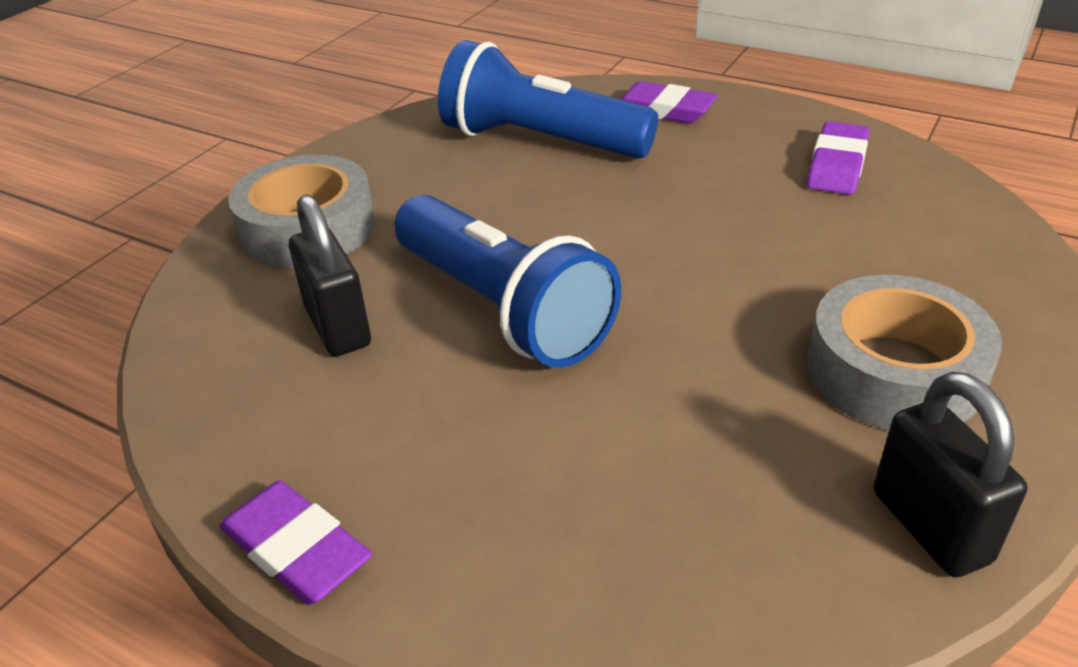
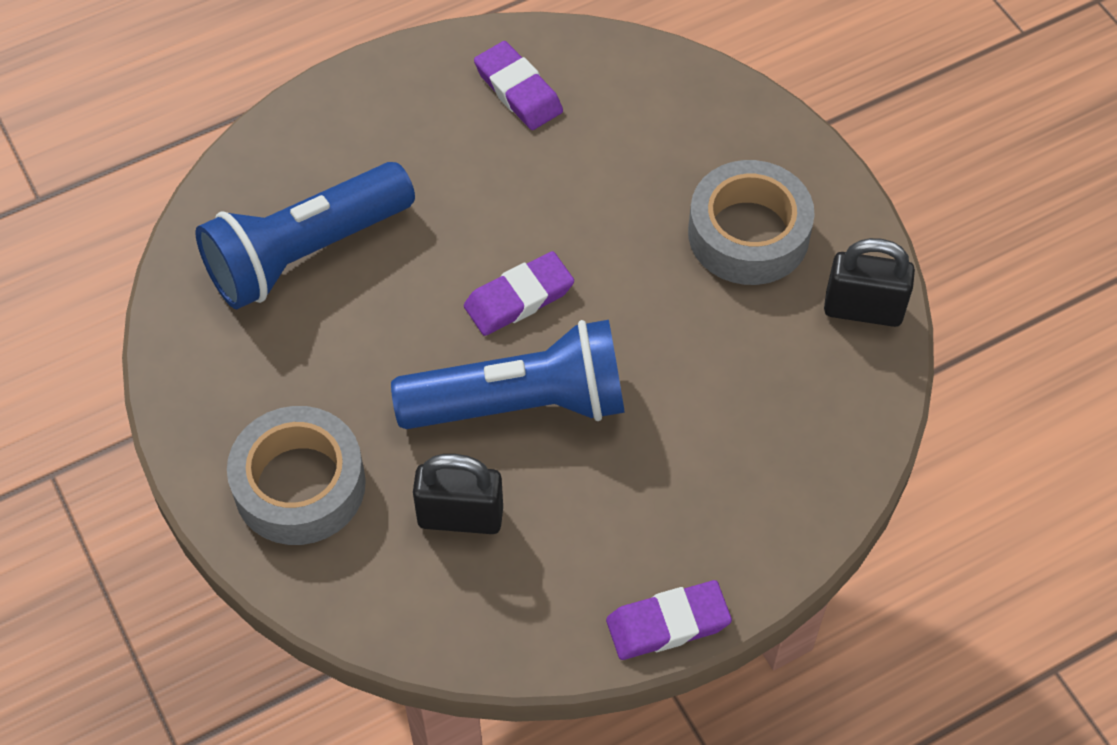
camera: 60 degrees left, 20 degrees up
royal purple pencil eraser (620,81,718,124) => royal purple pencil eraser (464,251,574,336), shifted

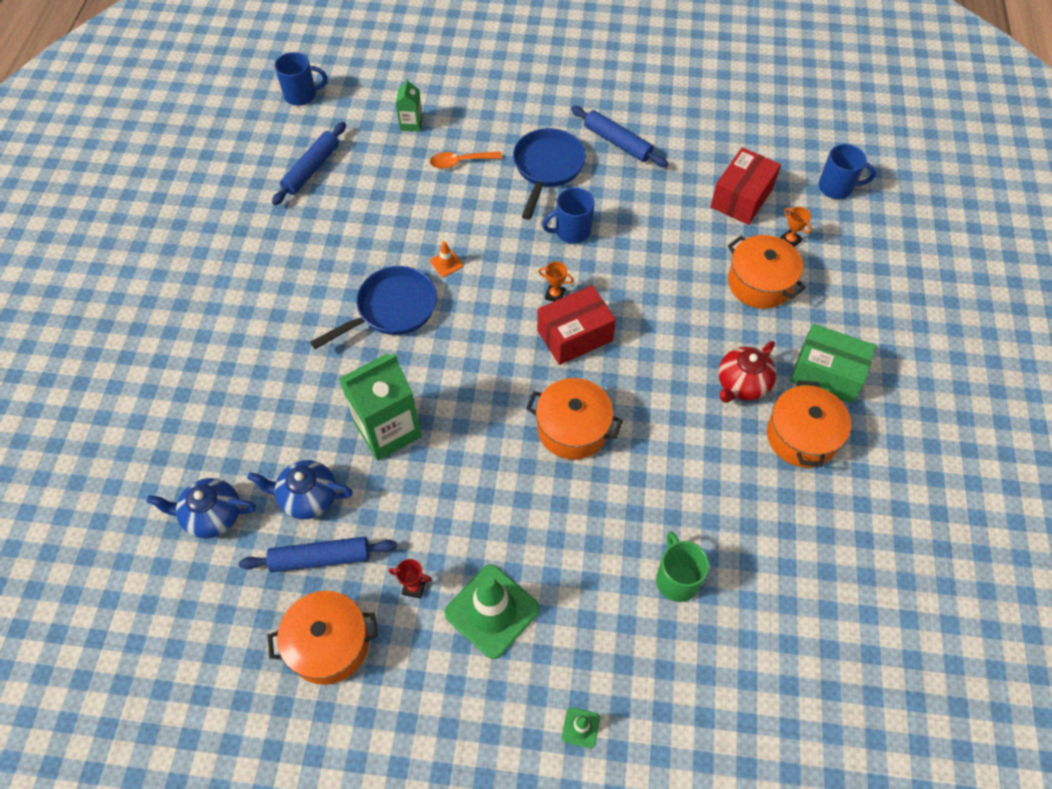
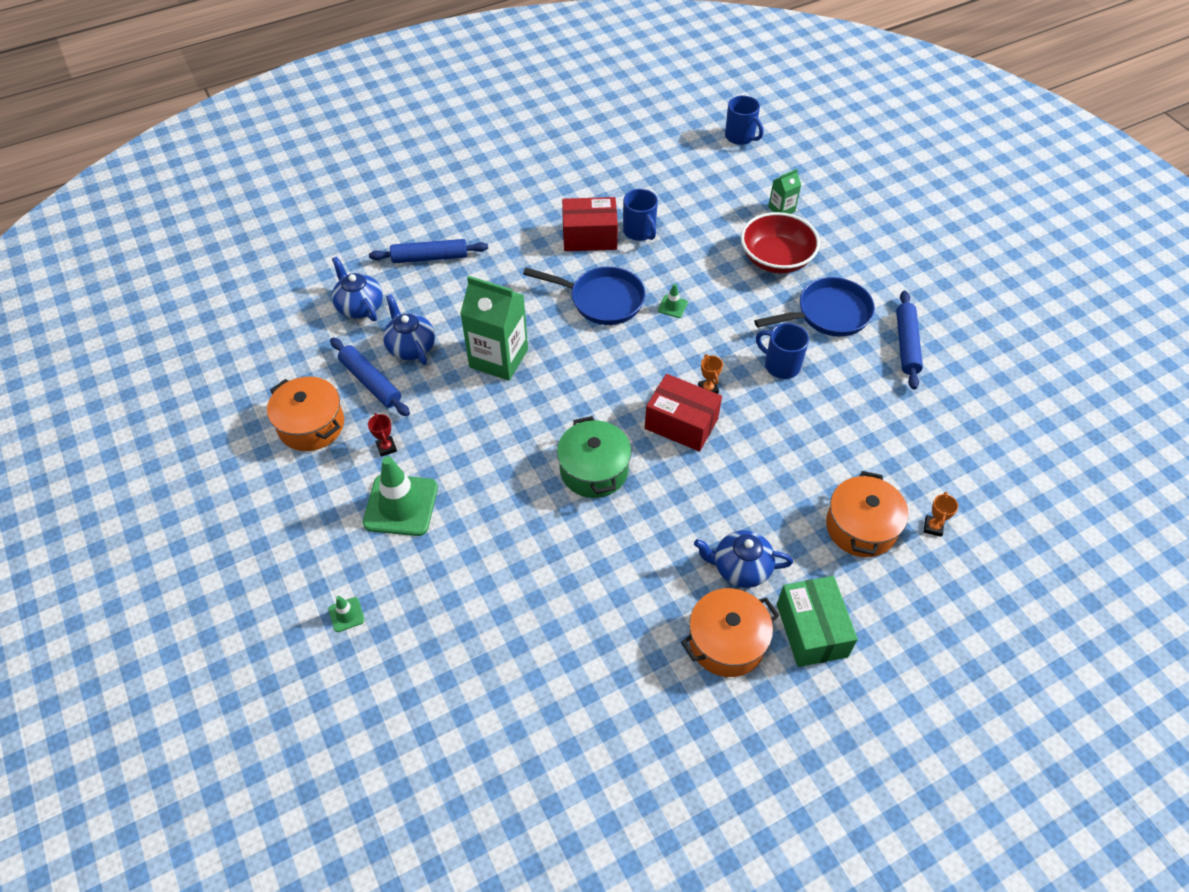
camera: 55 degrees right, 5 degrees down
cobalt pastry roller (272,122,346,205) => cobalt pastry roller (369,239,488,263), shifted
cobalt mug (819,144,876,199) => cobalt mug (623,189,658,241), shifted
red package (711,147,781,225) => red package (562,197,618,251), shifted
bright orange teaspoon (430,152,502,169) => red deep dish (741,212,820,273)
bright orange road cone (430,241,463,277) => leaf-green road cone (658,284,688,318)
red teapot (718,341,776,403) => cobalt teapot (694,530,793,588)
bright orange stockpot (526,378,623,460) => leaf-green stockpot (557,416,631,498)
leaf-green mug (656,532,709,602) => nothing

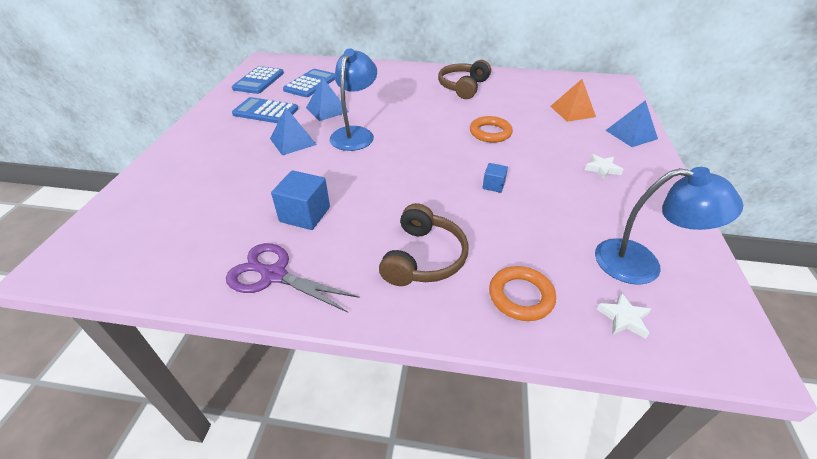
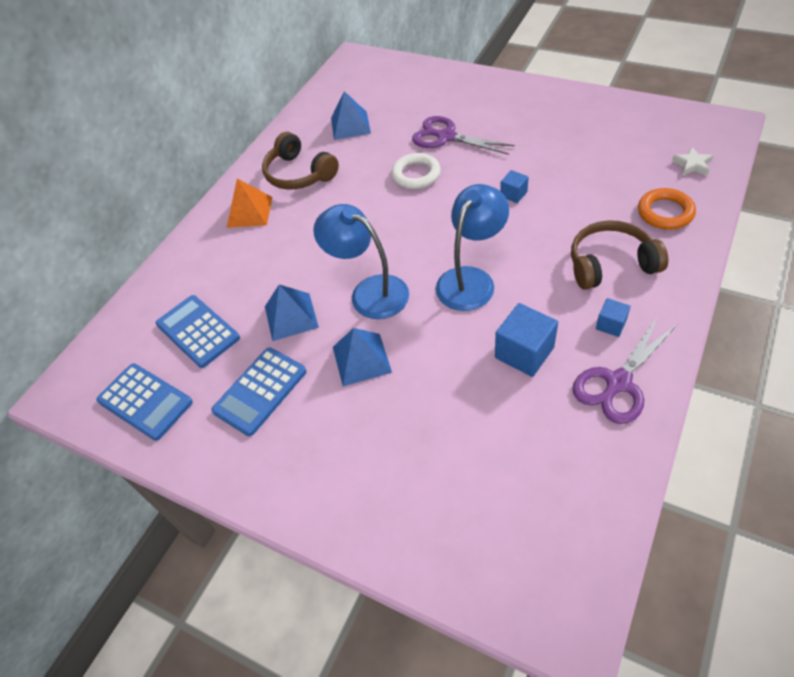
camera: 65 degrees left, 10 degrees up
bright orange pyramid shape (550,79,596,122) => bright orange pyramid shape (227,179,272,228), shifted
cobalt pyramid shape (605,100,658,147) => cobalt pyramid shape (331,91,371,140), shifted
bright orange hoop (470,116,513,143) => white hoop (392,153,441,189)
white star (585,154,624,180) => nothing
cobalt desk lamp (595,167,743,285) => cobalt desk lamp (436,184,509,311), shifted
dark brown over-ear headphones (379,203,469,286) => dark brown over-ear headphones (571,220,668,290), 45 degrees counterclockwise
nothing => royal purple pair of scissors (412,116,515,155)
nothing => cobalt block (596,298,631,337)

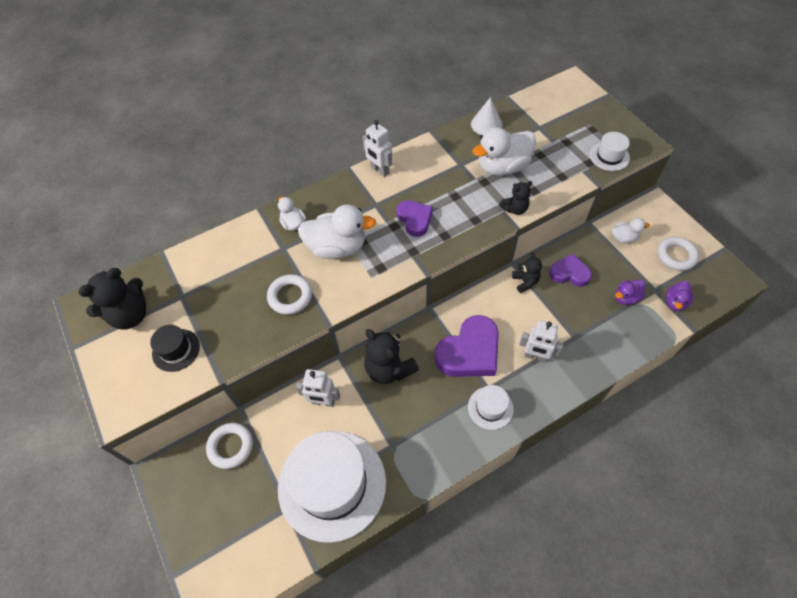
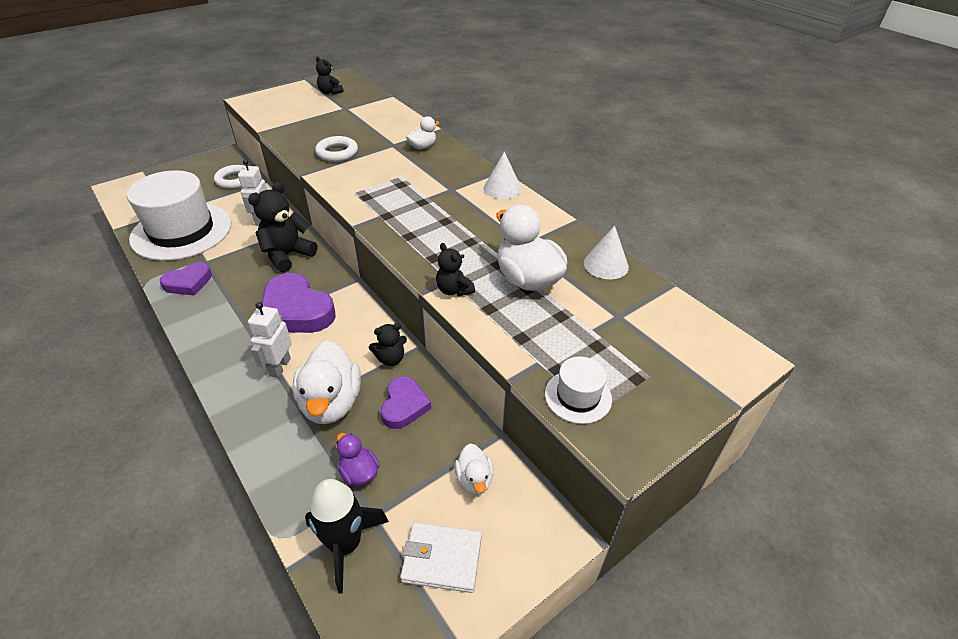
camera: 80 degrees right, 15 degrees down
white toy robot (362,120,392,177) => white cone (483,151,522,199)
royal purple heart shape (396,200,433,237) => royal purple heart shape (160,262,212,296), shifted
white rubber duck (298,204,376,259) => white rubber duck (293,340,361,424), shifted
white hoop (657,237,699,271) => white wallet (400,522,482,593)
jet-black teddy (78,268,146,329) => jet-black teddy (316,56,343,95), x0.57
royal purple rubber duck (666,281,694,311) => jet-black rocket (305,479,389,594)
jet-black hat (150,325,200,372) => nothing
white hat (468,385,514,430) => nothing

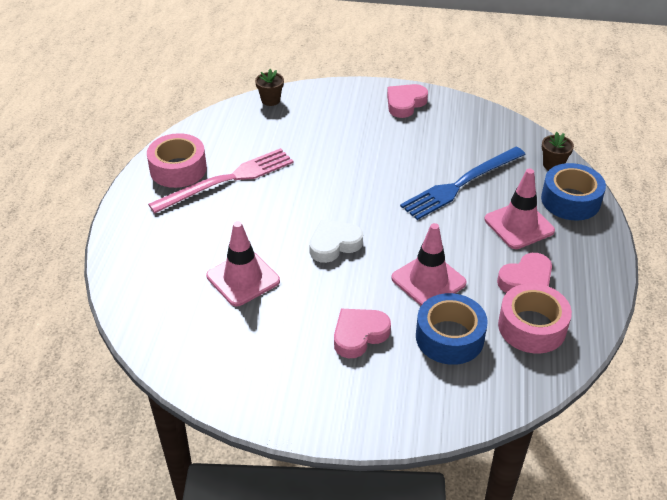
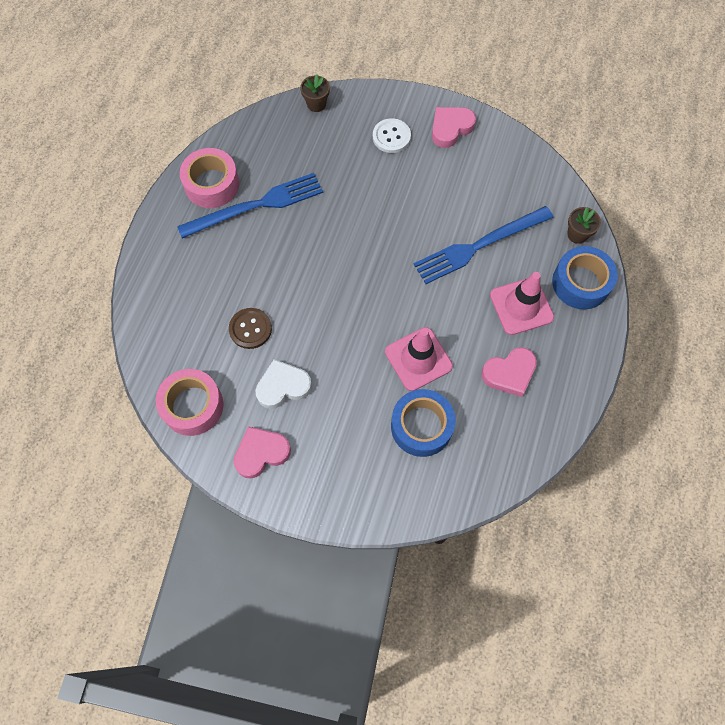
camera: 10 degrees right, 25 degrees up
rosy table fork (148,148,294,213) => cobalt table fork (177,173,323,238)
white heart shape (309,220,363,263) => white heart shape (255,359,312,409), shifted
rosy road cone (206,221,280,306) => dark brown sewing button (229,308,272,349)
rosy tape (498,283,572,354) => rosy tape (156,369,223,436), shifted
rosy heart shape (334,309,391,358) => rosy heart shape (233,426,291,479), shifted
nothing => white sewing button (373,118,411,153)

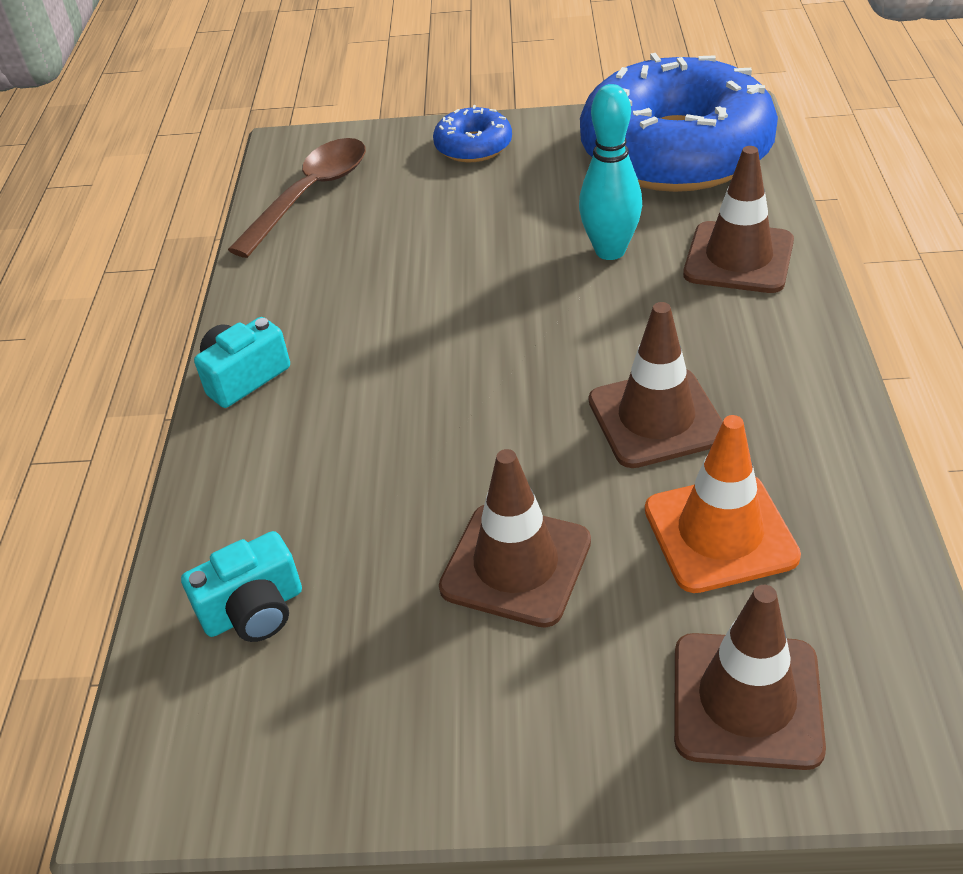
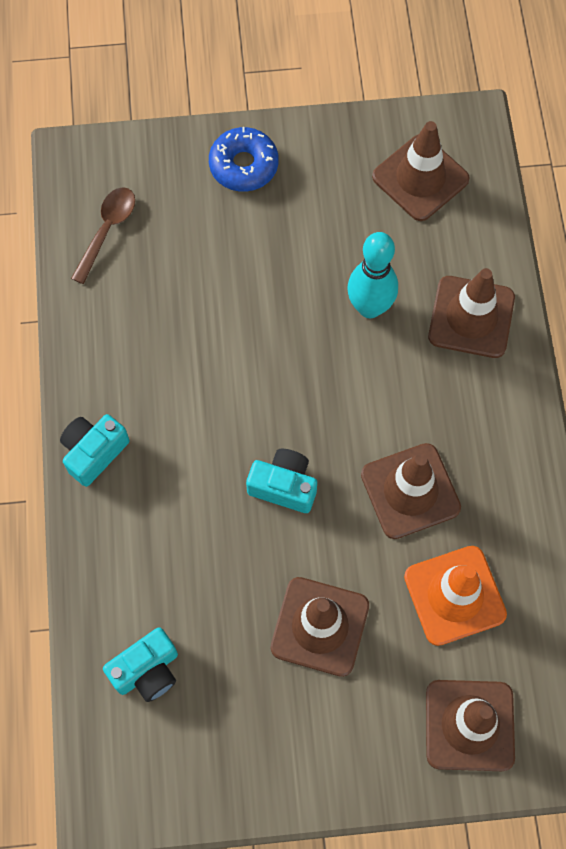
camera: 10 degrees left, 25 degrees up
cobalt doughnut (580,53,778,192) => dark brown road cone (372,121,470,221)
dark brown teaspoon (228,138,366,258) => dark brown teaspoon (71,187,135,284), x0.64
nothing => turquoise compact camera (246,449,317,513)

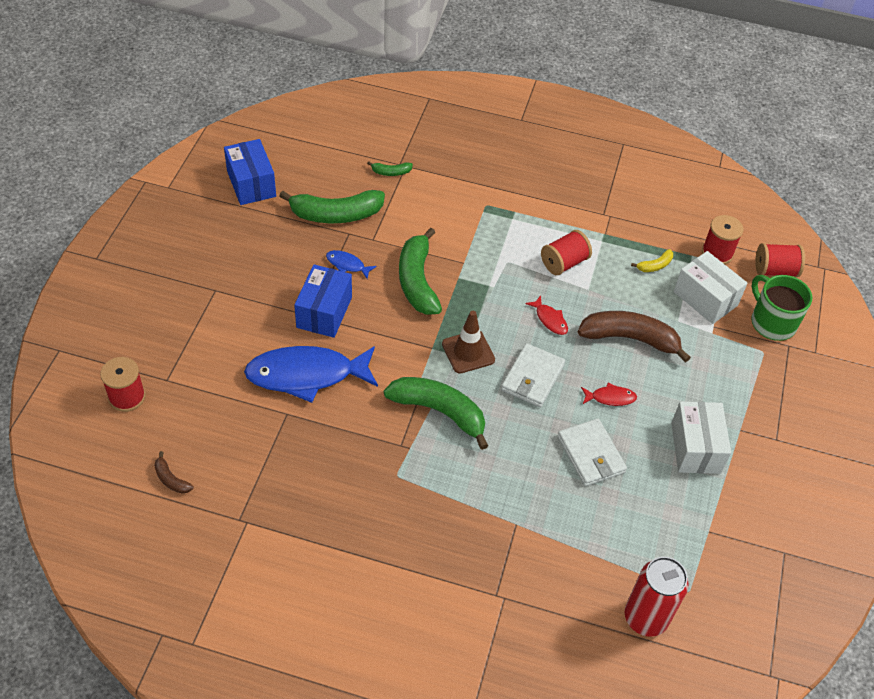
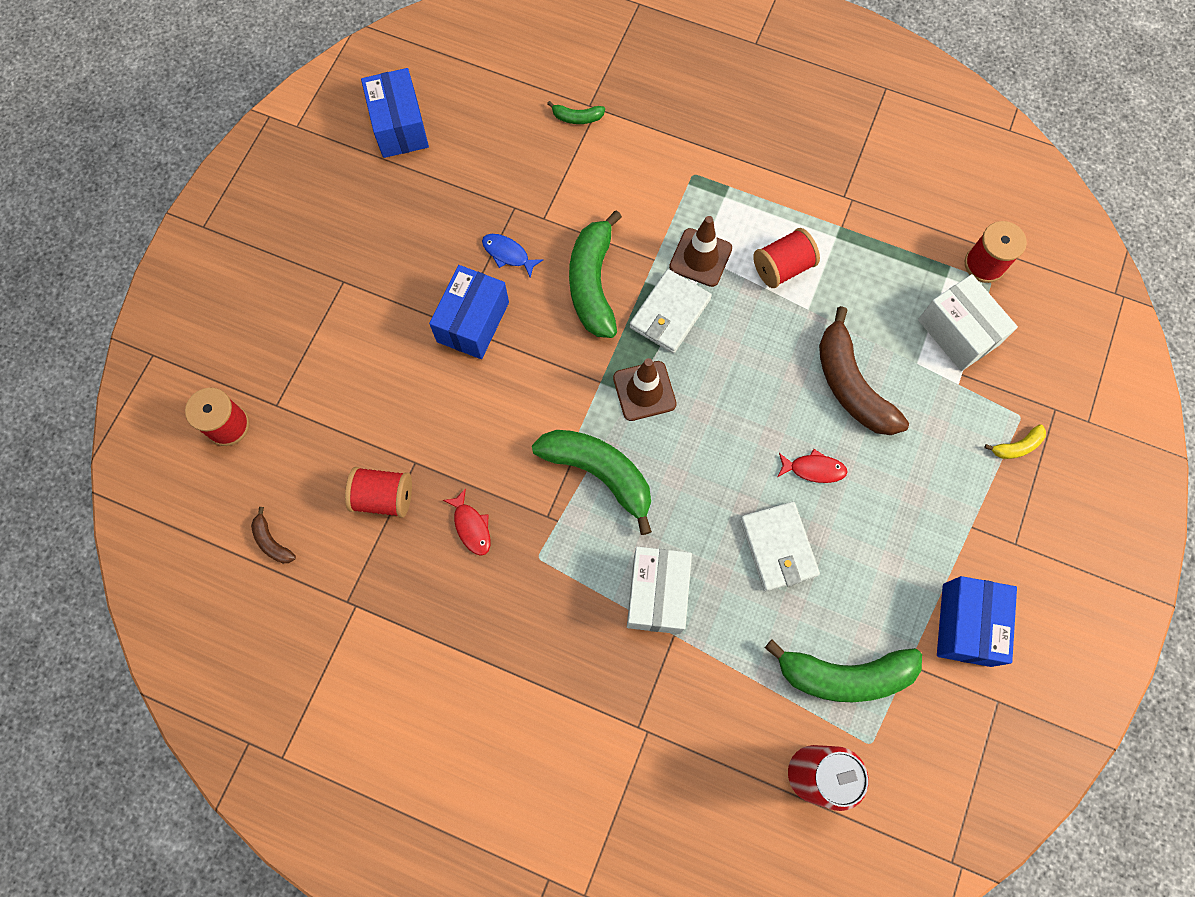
camera: 10 degrees right, 20 degrees up
leaf-green banana fruit (279,190,385,223) => leaf-green banana fruit (765,640,922,702), shifted
red reel of thread (755,243,805,277) => red reel of thread (345,467,412,518), shifted
bright yellow banana fruit (631,249,673,272) => bright yellow banana fruit (984,424,1046,459), shifted
leaf-green mug (751,275,812,341) => nothing
red fish figure (526,296,568,335) => red fish figure (443,488,490,556), shifted
dark brown banana fruit (578,311,691,363) => dark brown banana fruit (819,306,909,435), 135 degrees counterclockwise
white wallet (501,343,565,407) => white wallet (630,269,712,353), shifted
cobalt fish figure (244,346,378,403) => nothing
white package (671,402,731,474) => white package (627,547,692,634), shifted
nothing => dark brown road cone (669,216,732,287)
nothing => cobalt package (937,576,1017,667)

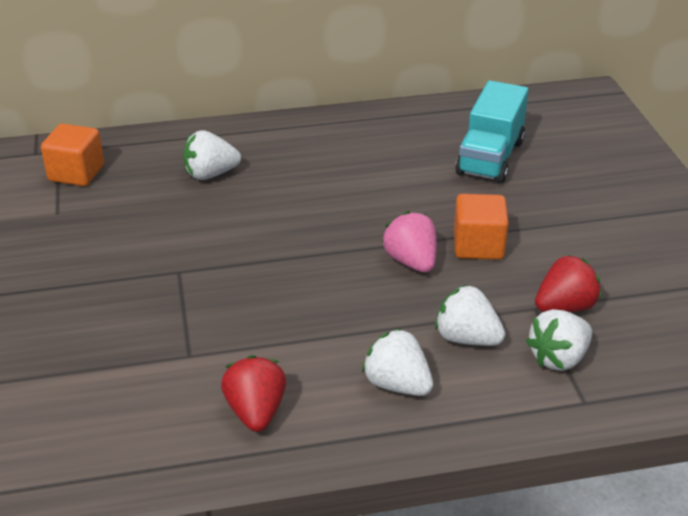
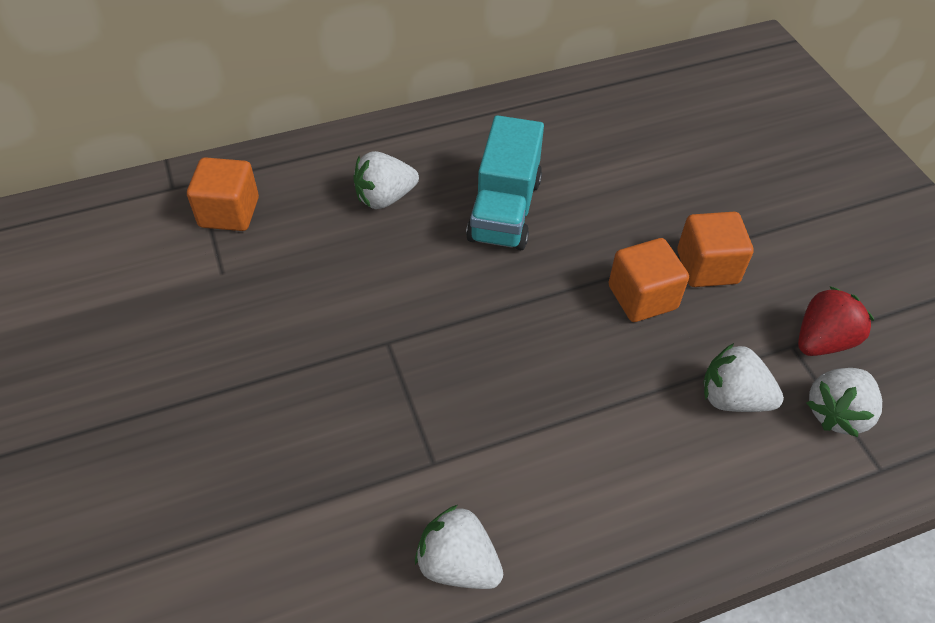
camera: 10 degrees left, 15 degrees up
turquoise lorry (455,80,528,183) => turquoise lorry (466,115,544,250), shifted
rosy toy strawberry (382,211,437,272) => bright orange block (608,238,689,322)
white toy strawberry (362,328,433,396) => white toy strawberry (415,505,503,589), shifted
red toy strawberry (221,355,286,432) => nothing

